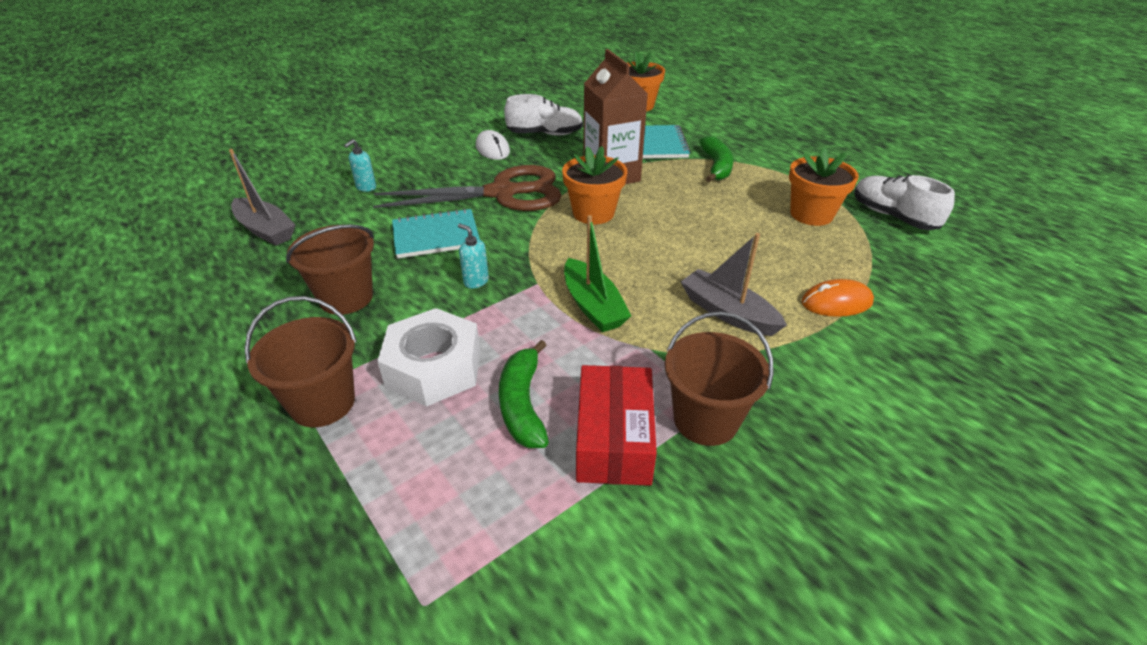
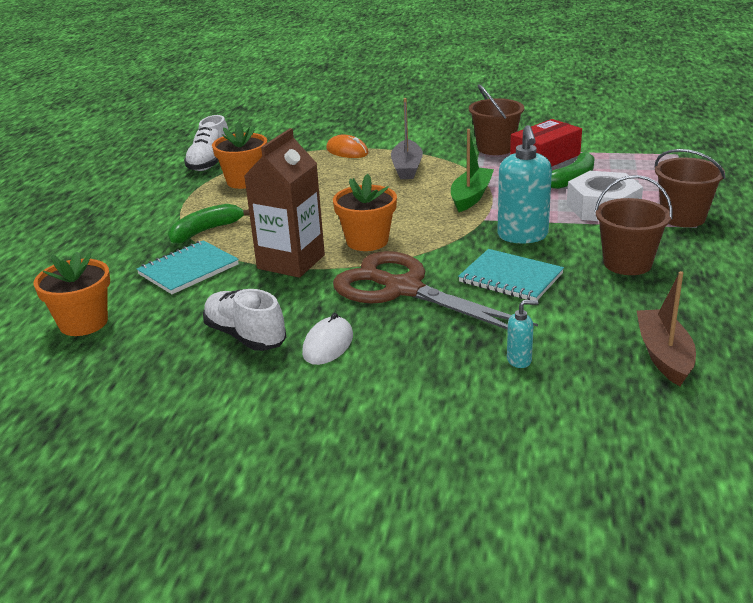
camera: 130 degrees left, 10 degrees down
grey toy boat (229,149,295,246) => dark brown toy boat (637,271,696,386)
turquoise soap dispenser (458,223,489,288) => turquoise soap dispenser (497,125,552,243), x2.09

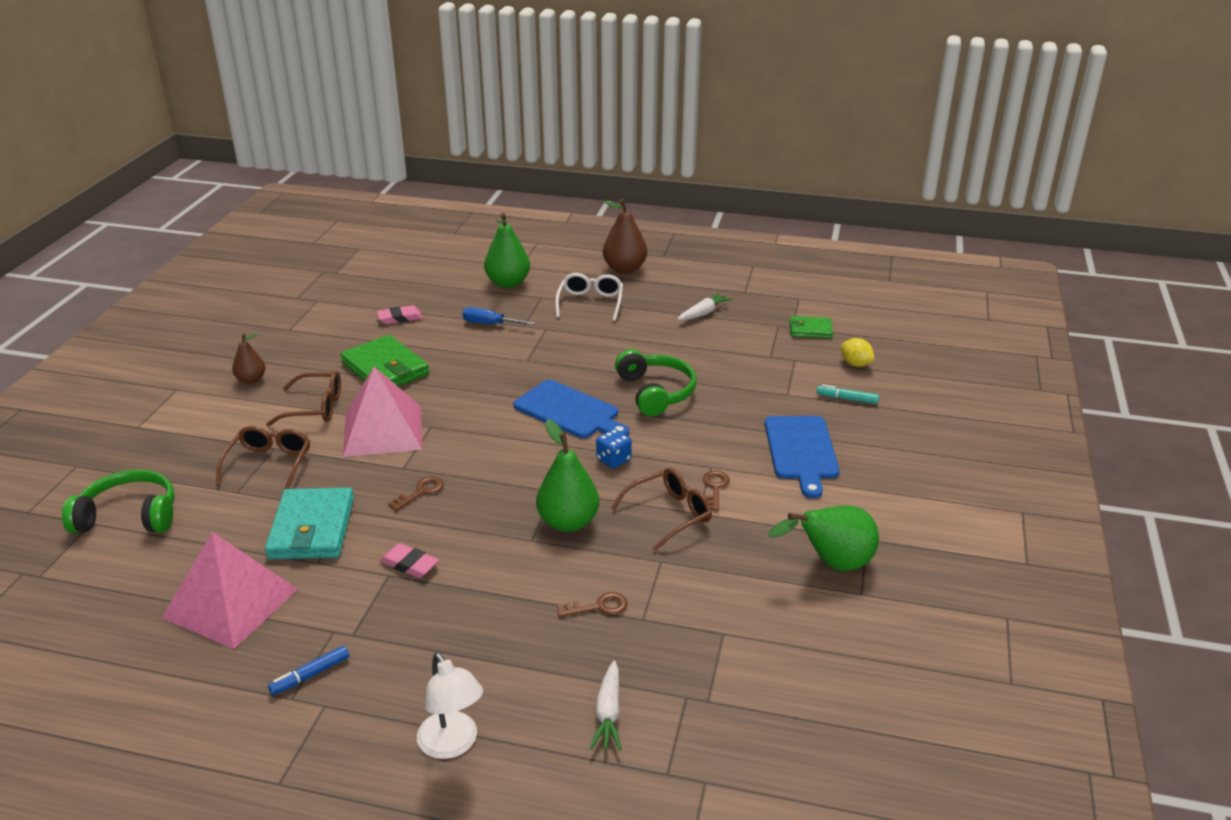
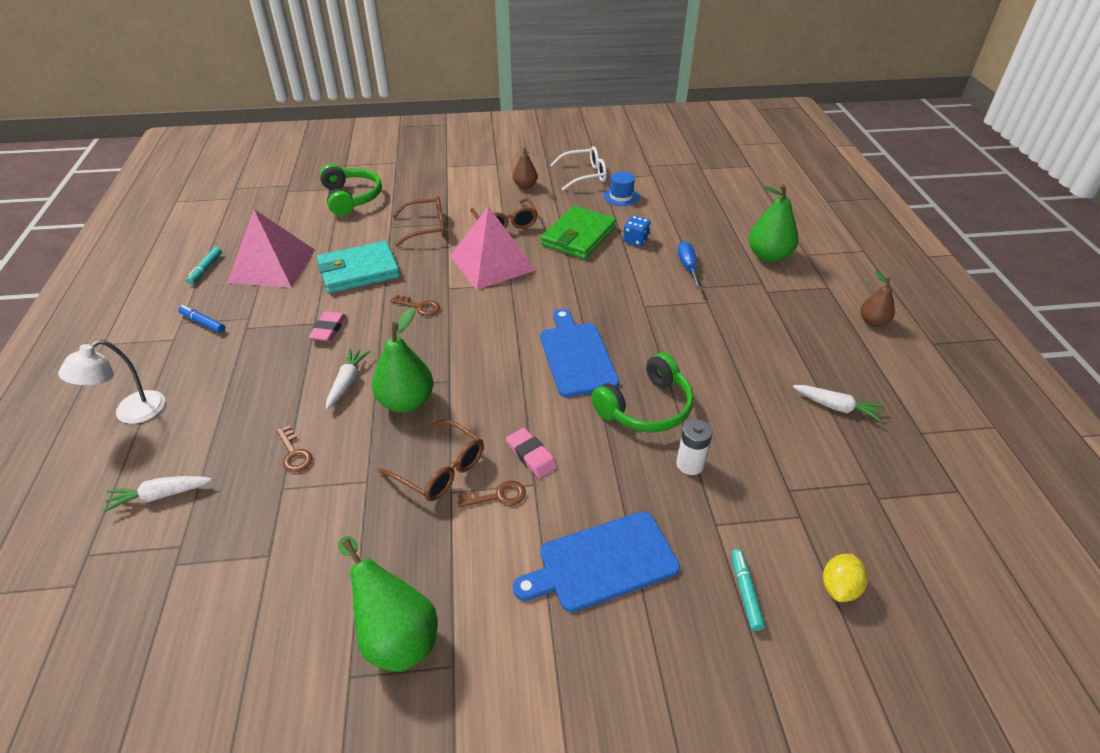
camera: 70 degrees right, 10 degrees up
dark brown toy pear (603,199,647,274) => dark brown toy pear (861,271,895,327), x0.60
white spectacles (555,273,623,321) => white spectacles (550,146,607,191), shifted
rosy pencil eraser (377,305,423,324) => rosy pencil eraser (506,428,557,478), shifted
leaf-green wallet (789,316,833,338) => nothing
cobalt bread board (514,380,629,438) => cobalt bread board (540,309,619,397), 150 degrees clockwise
cobalt game die (596,429,632,468) => cobalt game die (623,216,651,246), shifted
nothing => cobalt hat (603,172,639,206)
nothing => turquoise marker pen (186,247,222,284)
nothing => white root vegetable (326,348,370,409)
nothing => white AA battery (676,419,713,475)

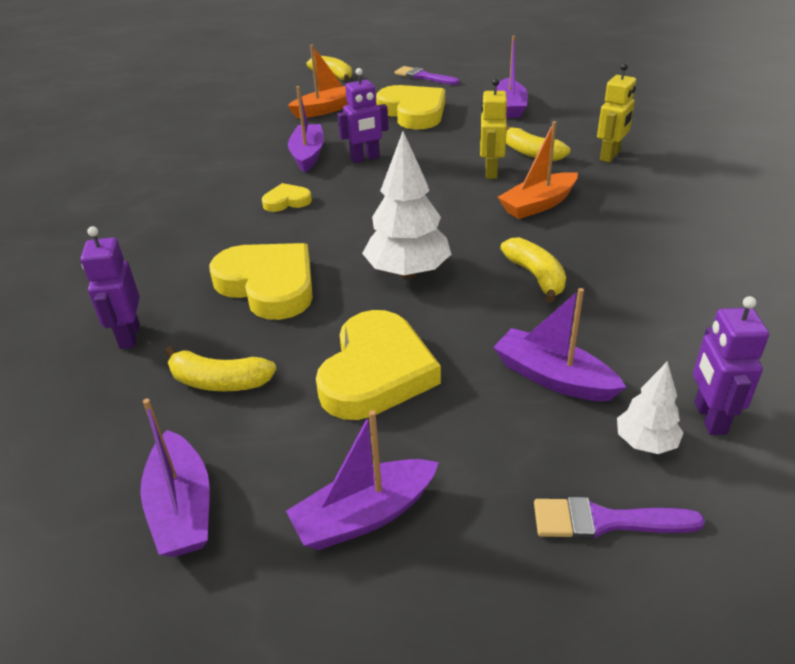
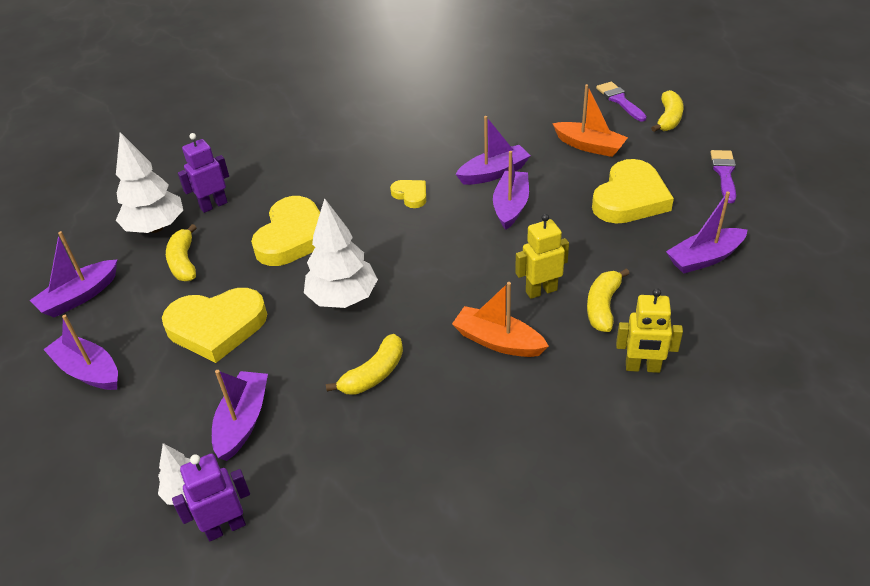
camera: 65 degrees right, 5 degrees up
royal purple toy robot (337,68,389,163) => royal purple toy boat (493,151,529,230)
royal purple paintbrush (534,497,705,539) => royal purple paintbrush (596,82,647,122), shifted
nothing => white toy tree (116,132,183,233)

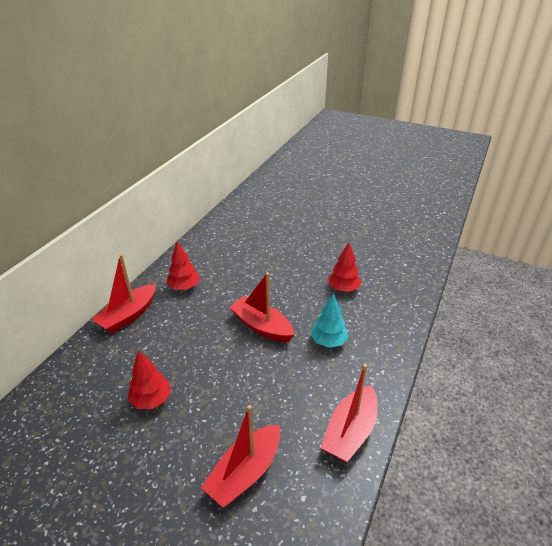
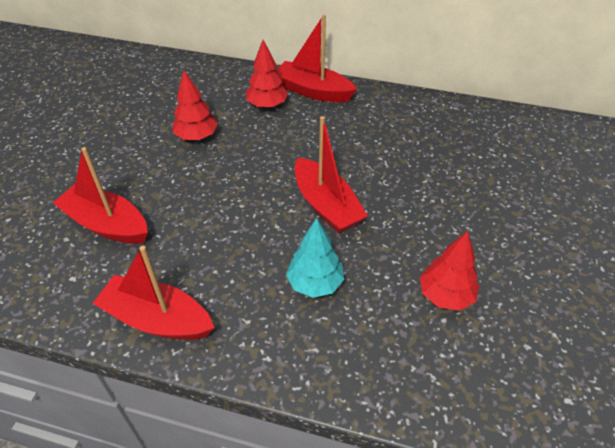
camera: 80 degrees right, 10 degrees up
red toy tree (167,241,200,290) => red toy tree (246,40,288,108), shifted
red toy boat (229,272,294,342) => red toy boat (295,116,368,233), 120 degrees clockwise

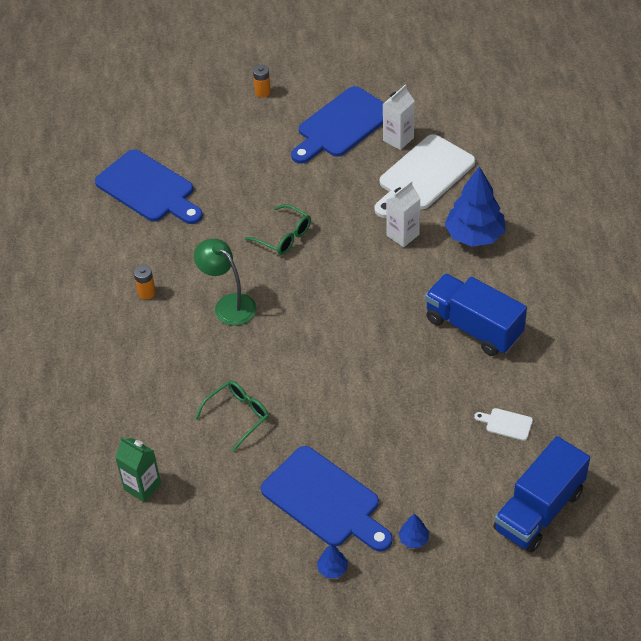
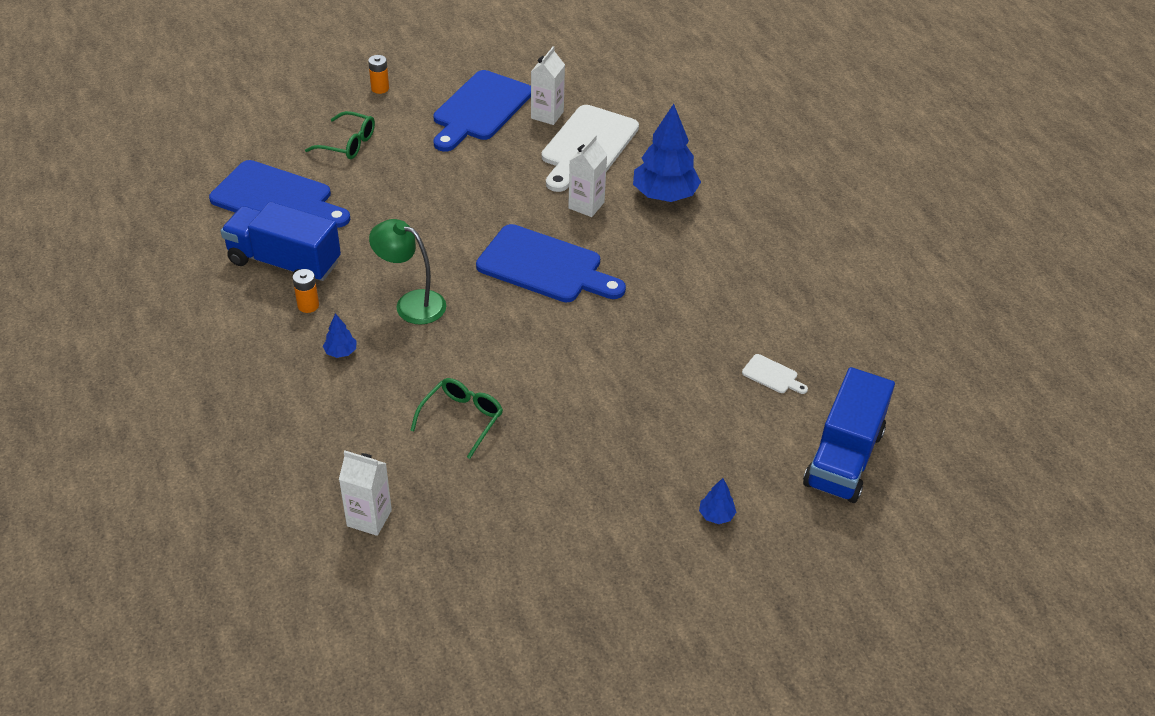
camera: 20 degrees left, 5 degrees down
leaf-green spectacles (244,204,311,255) => leaf-green spectacles (305,111,375,159), shifted
cobalt lorry (425,273,527,356) => cobalt lorry (221,202,341,281), shifted
white bread board (474,408,533,441) => white bread board (742,354,808,394), 150 degrees counterclockwise
leaf-green juice carton (115,437,161,502) => white juice carton (339,451,392,536)
cobalt bread board (261,446,392,552) => cobalt bread board (476,224,626,302), shifted
cobalt toy tree (317,544,348,578) => cobalt toy tree (323,313,356,358), shifted

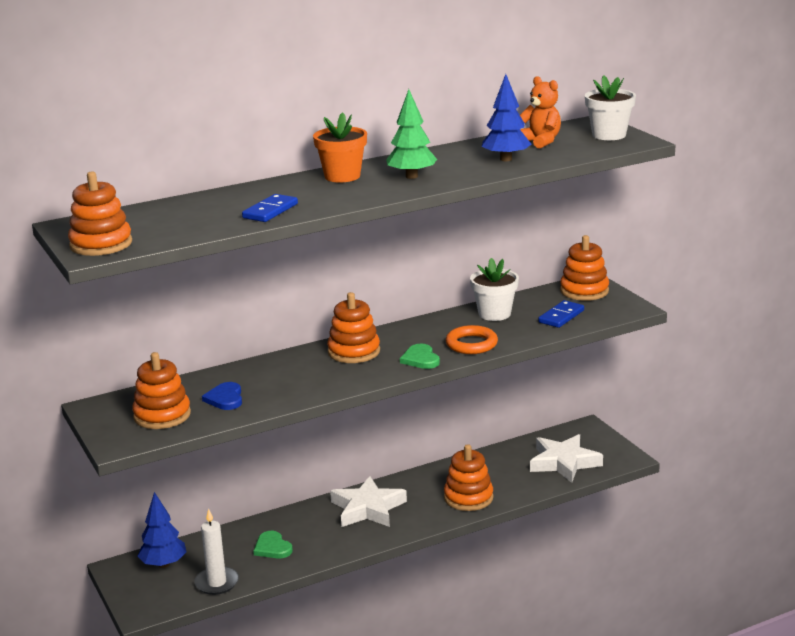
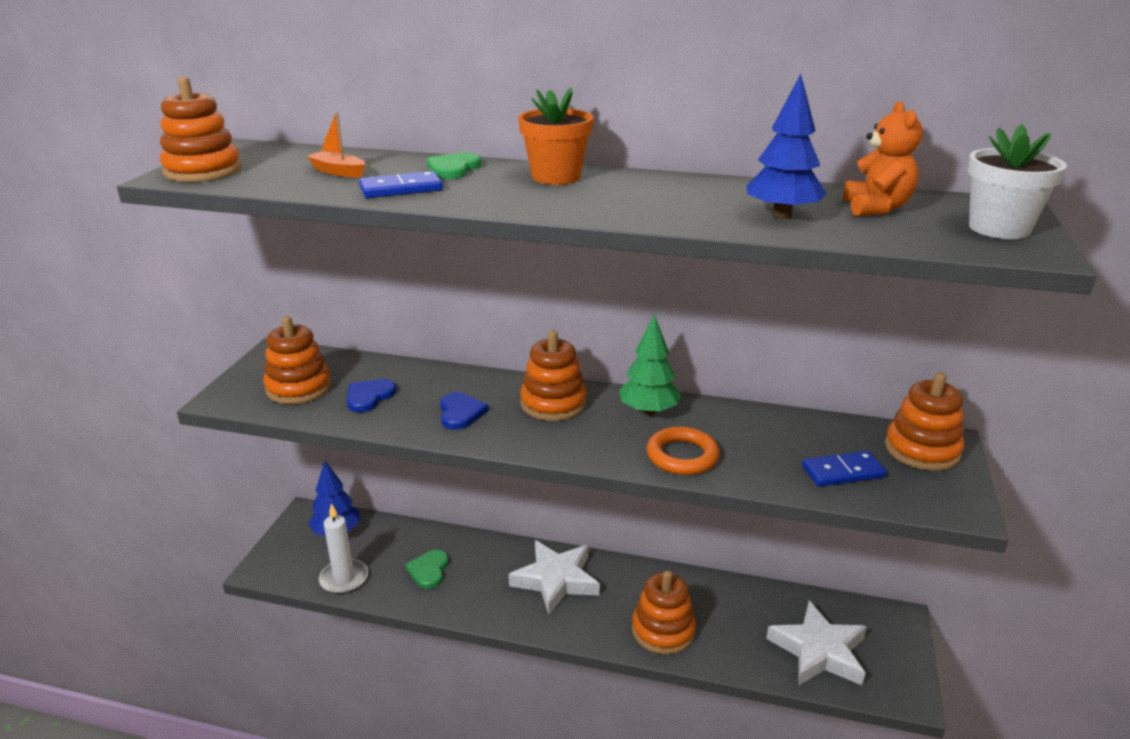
camera: 40 degrees right, 5 degrees up
leaf-green toy tree (386,89,437,179) => leaf-green toy tree (619,314,681,416), shifted
white plant pot (470,258,519,321) => nothing
leaf-green heart shape (400,344,440,369) => leaf-green heart shape (427,153,482,179), shifted
nothing => bright orange toy boat (307,112,365,178)
nothing => cobalt heart shape (440,392,488,430)

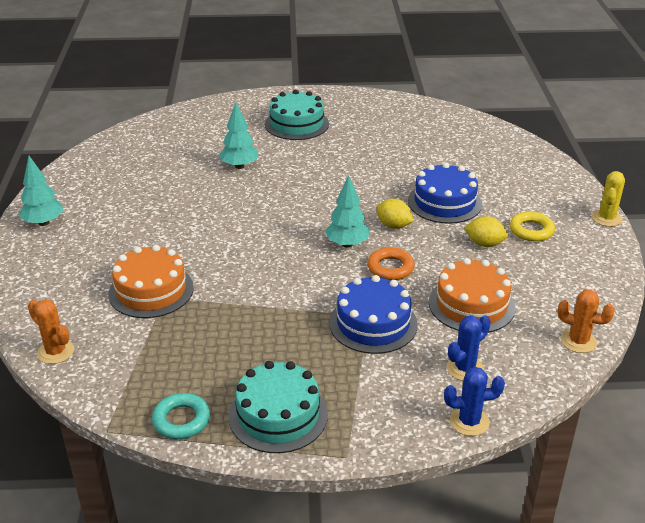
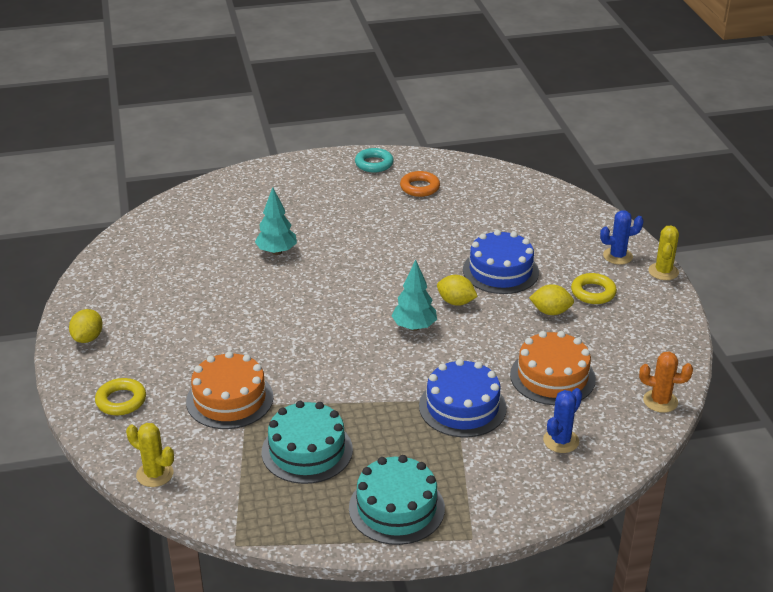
camera: 10 degrees left, 0 degrees up
turquoise cake (265,90,329,140) => turquoise cake (262,401,353,484), shifted
turquoise toy tree (19,156,64,226) => bright yellow lemon (69,309,103,343)
bright orange hoop (367,247,415,280) => bright orange hoop (400,171,440,197), shifted
bright orange prickly plant (28,299,74,364) => bright yellow prickly plant (126,423,174,487)
cobalt prickly plant (444,367,505,436) => cobalt prickly plant (600,210,644,265), shifted
turquoise hoop (152,393,210,439) => turquoise hoop (355,148,394,173), shifted
nothing => bright yellow hoop (95,378,146,415)

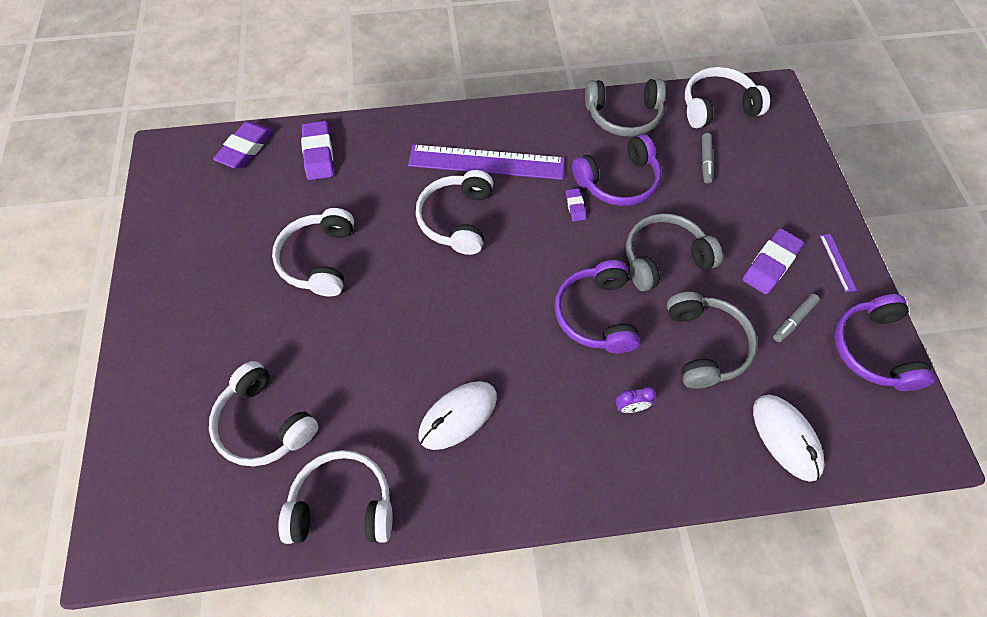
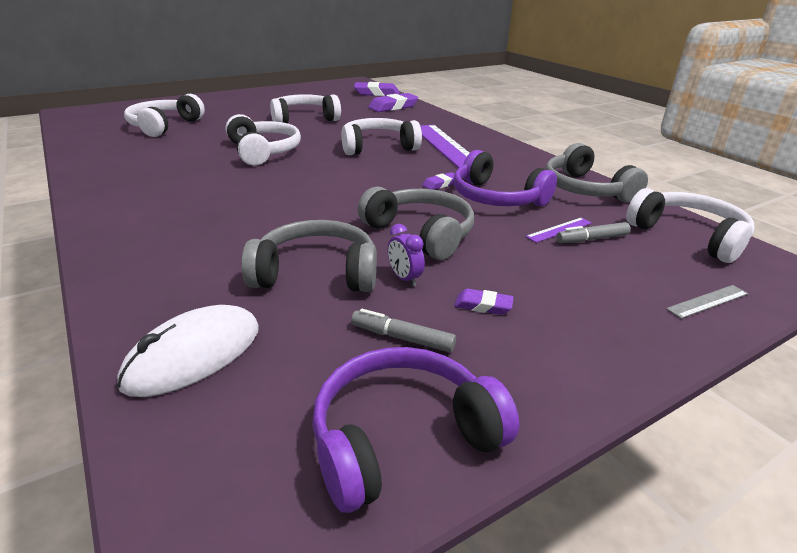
camera: 65 degrees right, 30 degrees down
royal purple pencil eraser (742,228,804,295) => royal purple pencil eraser (454,289,514,315), x0.52
royal purple ruler (820,234,857,292) => royal purple ruler (526,218,592,243), shifted
royal purple over-ear headphones (555,260,640,353) => nothing
grey over-ear headphones (667,292,757,388) => grey over-ear headphones (241,220,377,292), 150 degrees counterclockwise
white PC mouse (418,381,497,450) => nothing
royal purple clock (615,387,656,413) => royal purple clock (388,224,425,286), shifted
white over-ear headphones (278,450,392,544) => white over-ear headphones (226,114,301,165), shifted
nothing => grey ruler (666,285,748,319)

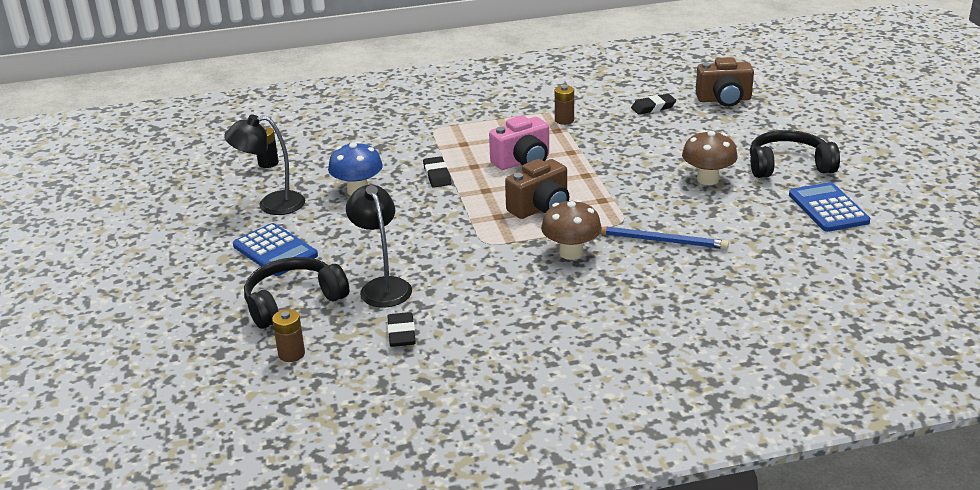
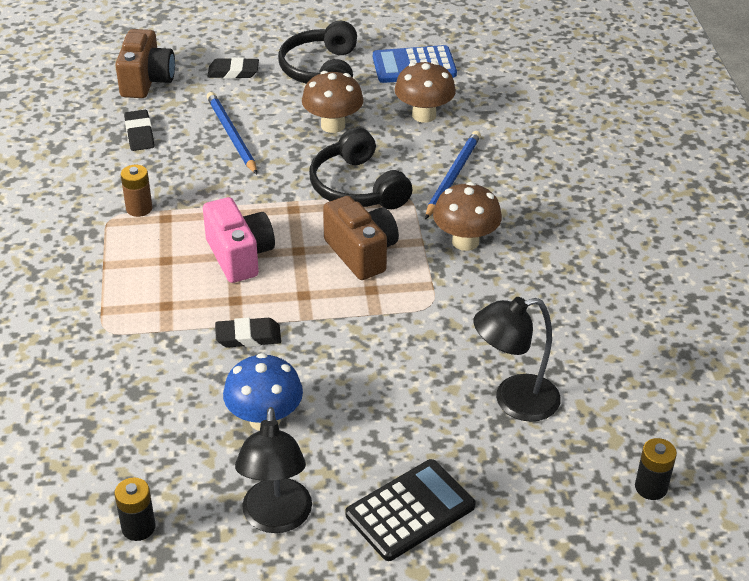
camera: 85 degrees left, 10 degrees up
cobalt adding machine (233,223,318,276) => jet-black adding machine (346,459,476,561)
jet-black over-ear headphones (244,257,349,329) => jet-black over-ear headphones (309,127,412,209), shifted
dark brown AA battery (272,309,305,362) => jet-black AA battery (635,438,677,500)
jet-black pencil eraser (387,312,416,347) => jet-black pencil eraser (207,57,259,79), shifted
nothing => dark brown fungus (395,61,456,123)
nothing => cobalt pencil (207,92,257,174)

